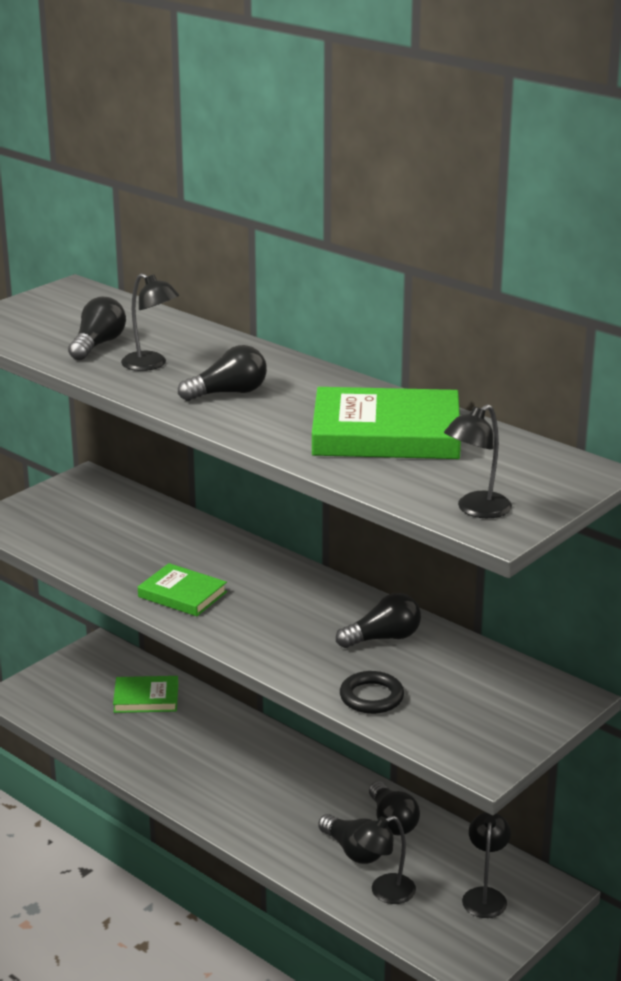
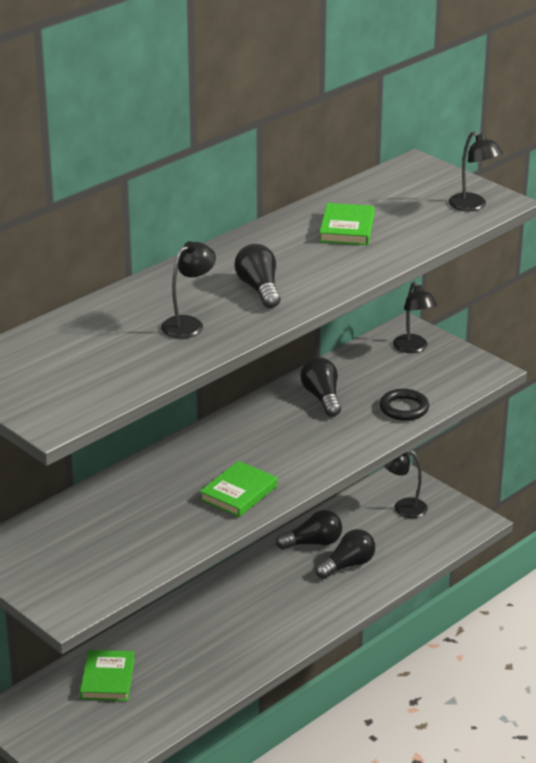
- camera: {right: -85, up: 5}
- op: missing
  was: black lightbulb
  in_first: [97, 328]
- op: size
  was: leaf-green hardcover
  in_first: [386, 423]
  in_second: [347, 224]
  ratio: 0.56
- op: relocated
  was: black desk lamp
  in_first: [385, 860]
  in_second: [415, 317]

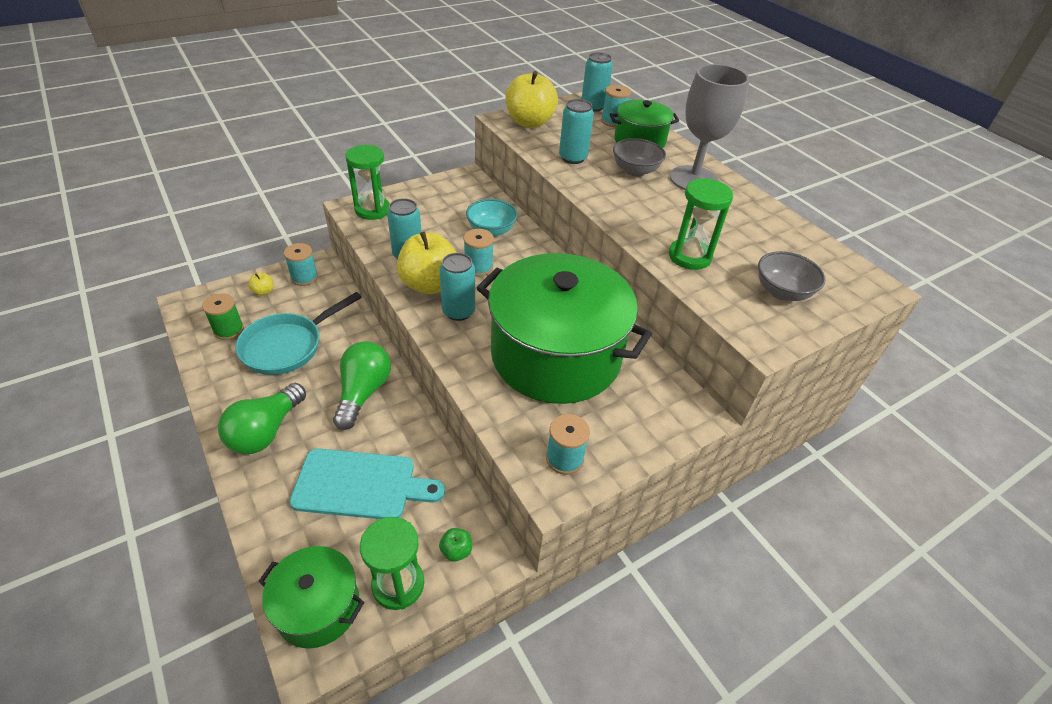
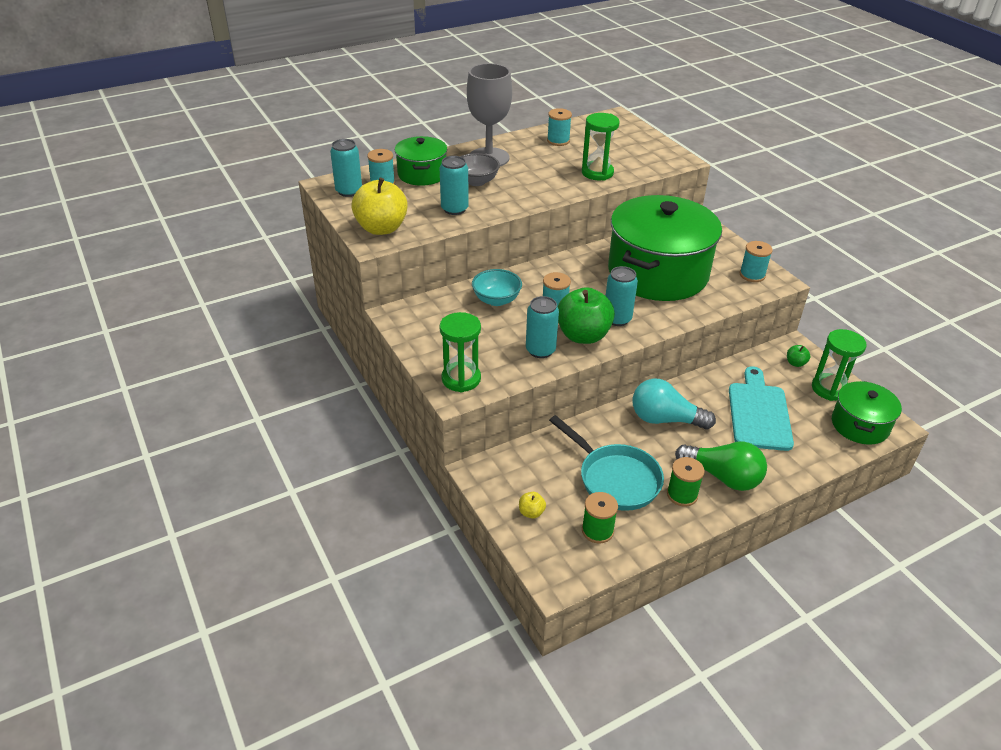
- camera: {right: -85, up: -5}
- op: relocated
  was: aqua reel of thread
  in_first: [301, 264]
  in_second: [559, 127]
- op: colour
  was: leaf-green lightbulb
  now: aqua lightbulb
  in_first: [362, 385]
  in_second: [674, 404]
- op: colour
  was: golden apple fruit
  now: leaf-green apple fruit
  in_first: [427, 263]
  in_second: [586, 315]
- op: missing
  was: grey bowl
  in_first: [792, 276]
- op: appeared
  now: leaf-green reel of thread
  in_second: [686, 482]

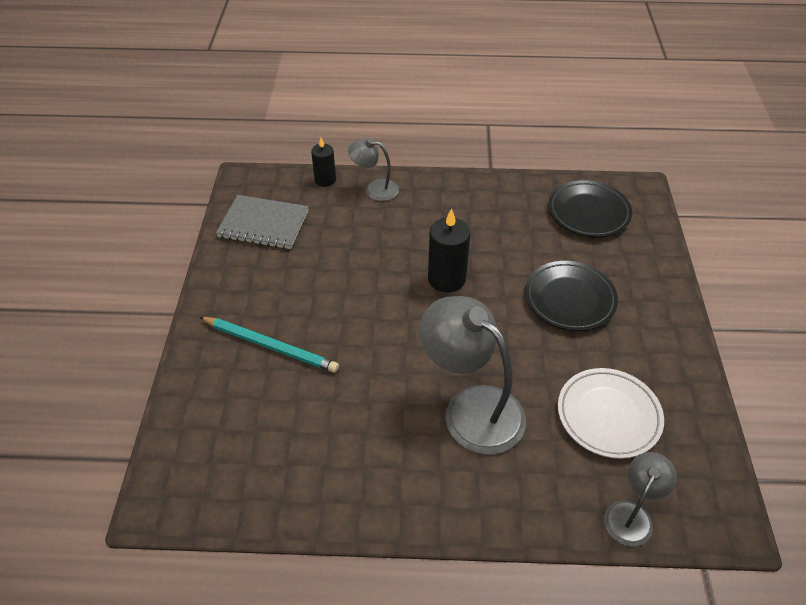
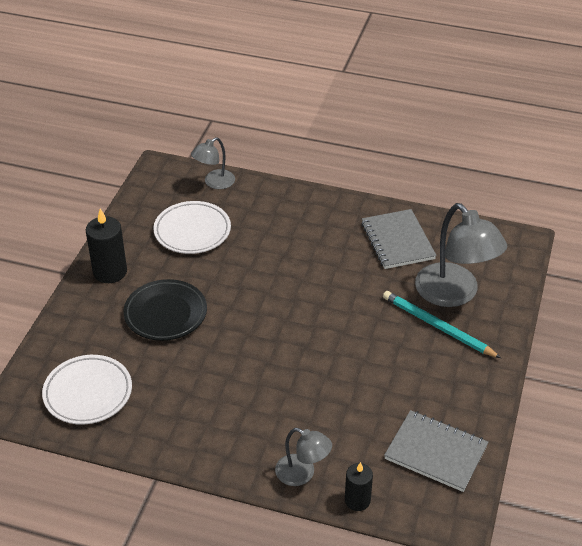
- camera: {right: -165, up: -5}
- op: relocated
  was: grey desk lamp
  in_first: [473, 375]
  in_second: [461, 255]
- op: relocated
  was: black pillar candle
  in_first: [449, 250]
  in_second: [106, 245]
- op: colour
  was: black flat dish
  now: white flat dish
  in_first: [590, 208]
  in_second: [87, 390]
- op: appeared
  now: grey notebook
  in_second: [399, 239]

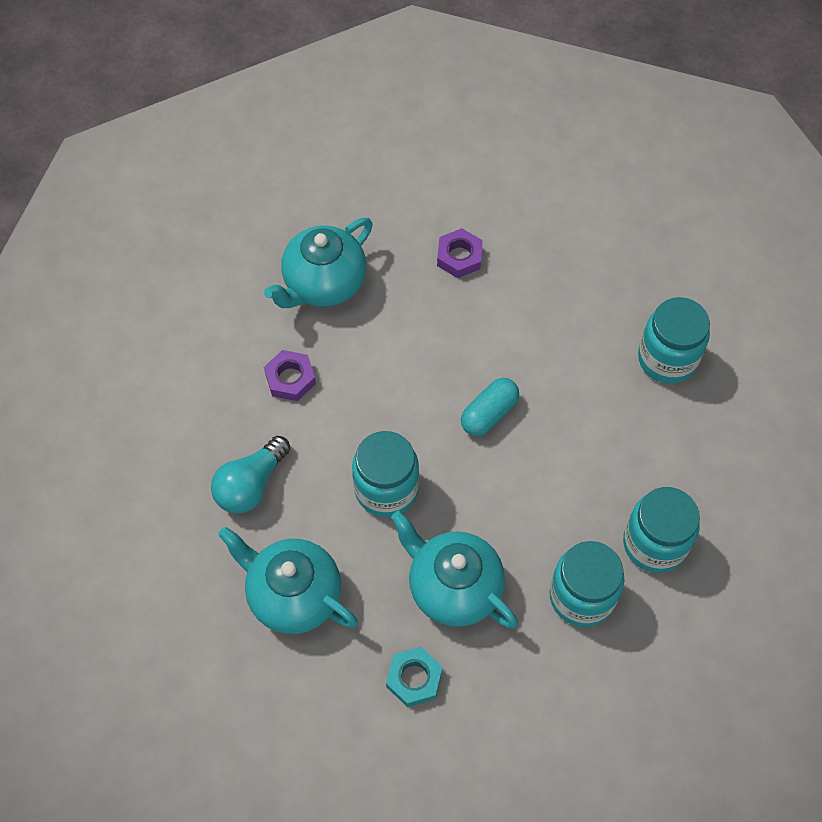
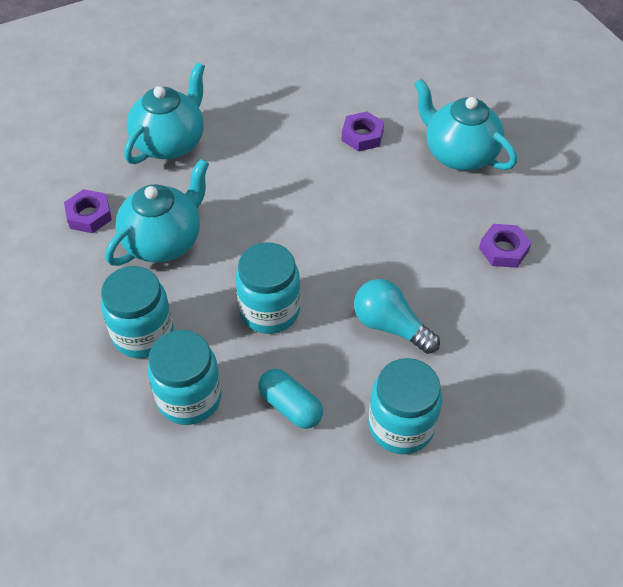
- camera: {right: 90, up: -10}
- op: relocated
  was: aqua lightbulb
  in_first: [250, 475]
  in_second: [397, 316]
- op: relocated
  was: aqua jar
  in_first: [385, 474]
  in_second: [267, 288]
- op: colour
  was: aqua hexagon nut
  now: purple hexagon nut
  in_first: [414, 677]
  in_second: [88, 211]
- op: relocated
  was: aqua capsule
  in_first: [490, 407]
  in_second: [290, 399]

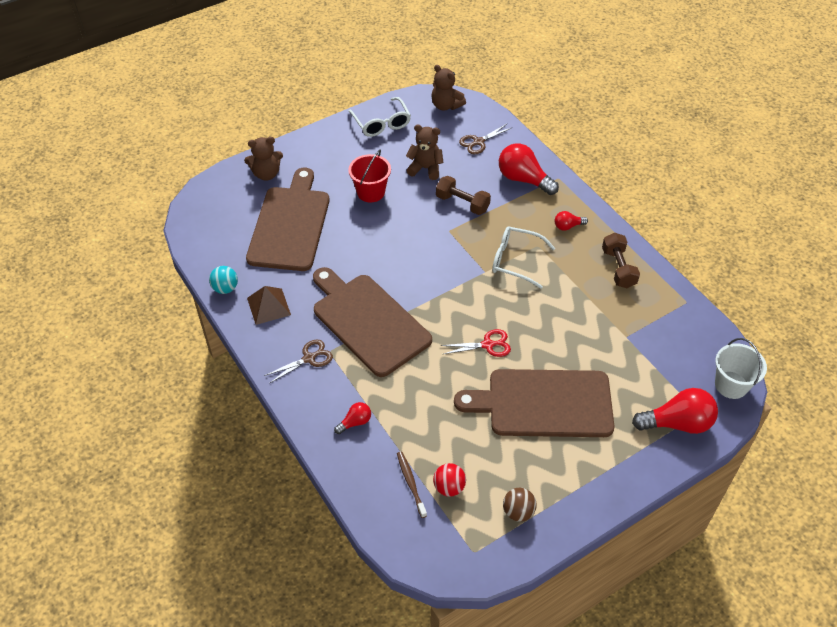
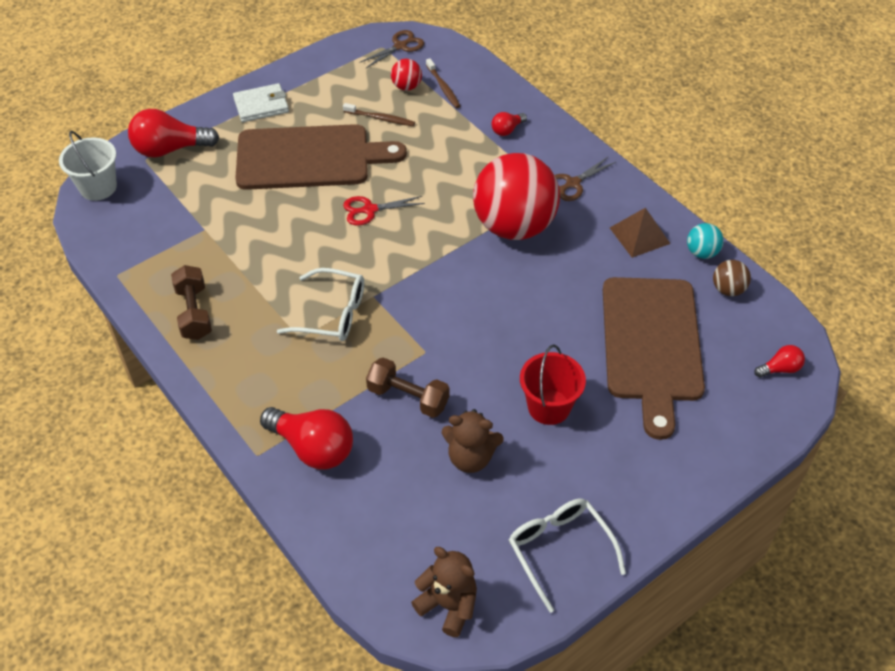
- camera: {right: 175, up: 0}
- op: missing
  was: brown teddy
  in_first: [263, 159]
- op: exchanged
  was: brown bread board
  now: red sphere
  in_first: [372, 322]
  in_second: [516, 196]
- op: relocated
  was: brown scissors
  in_first: [485, 139]
  in_second: [391, 49]
- op: relocated
  was: brown sphere
  in_first: [519, 505]
  in_second: [732, 278]
- op: relocated
  was: red lightbulb
  in_first: [571, 221]
  in_second: [779, 361]
- op: appeared
  now: white wallet
  in_second: [261, 102]
- op: appeared
  now: brown tooth brush
  in_second: [379, 114]

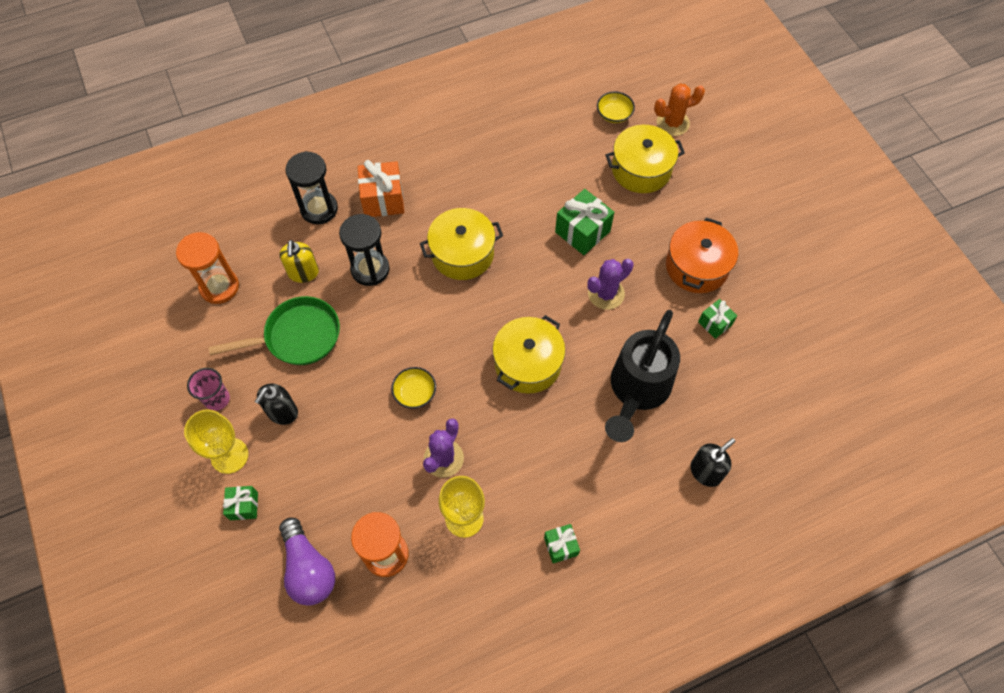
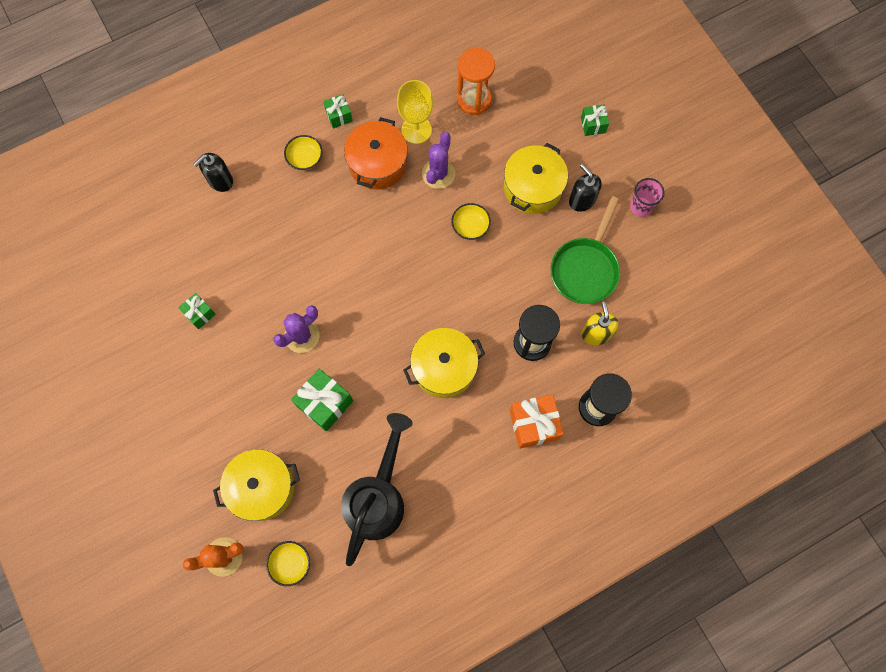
- camera: {right: 175, up: 10}
- op: missing
  was: orange-coloured sand timer
  in_first: [207, 268]
- op: missing
  was: golden goblet
  in_first: [216, 441]
- op: spun
  was: leaf-green pan
  in_first: [274, 330]
  in_second: [585, 250]
  clockwise: -45
- op: spun
  was: black soap dispenser
  in_first: [276, 404]
  in_second: [585, 188]
  clockwise: -60
- op: missing
  was: purple lightbulb
  in_first: [307, 562]
- op: relocated
  was: golden stockpot
  in_first: [529, 354]
  in_second: [536, 178]
- op: relocated
  was: black sprinkling can
  in_first: [642, 376]
  in_second: [377, 489]
- op: relocated
  was: orange-coloured stockpot
  in_first: [702, 255]
  in_second: [375, 153]
- op: appeared
  now: golden bowl
  in_second: [303, 152]

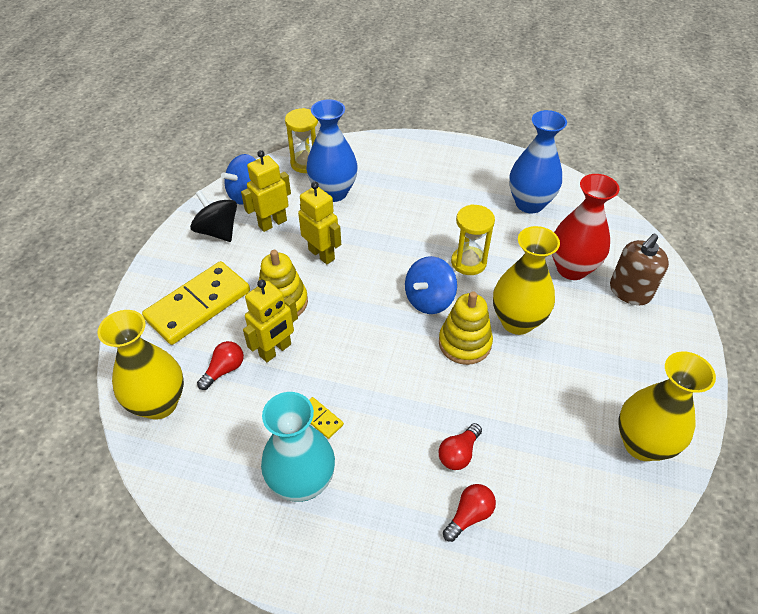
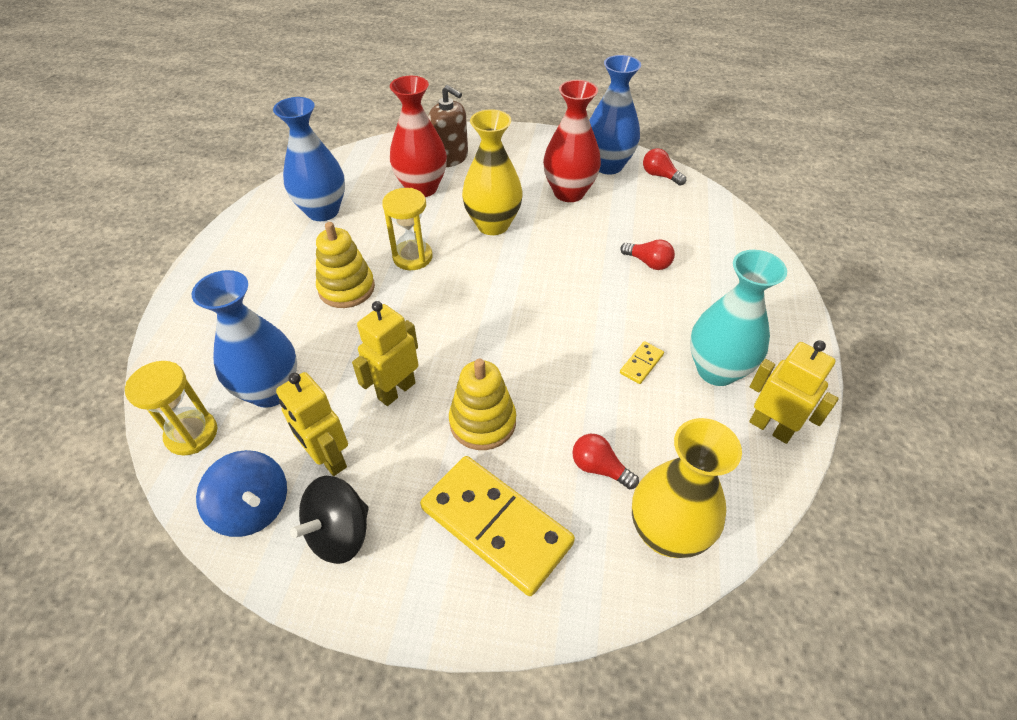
- camera: {right: -95, up: 0}
- op: relocated
  was: golden robot
  in_first: [270, 321]
  in_second: [794, 392]
- op: missing
  was: cobalt spinning top
  in_first: [431, 285]
- op: relocated
  was: golden ring stacker
  in_first: [466, 328]
  in_second: [345, 265]
- op: relocated
  was: red lightbulb
  in_first: [469, 513]
  in_second: [664, 167]
- op: colour
  was: golden tall vase
  now: cobalt tall vase
  in_first: [667, 406]
  in_second: [615, 114]
- op: appeared
  now: red tall vase
  in_second: [572, 141]

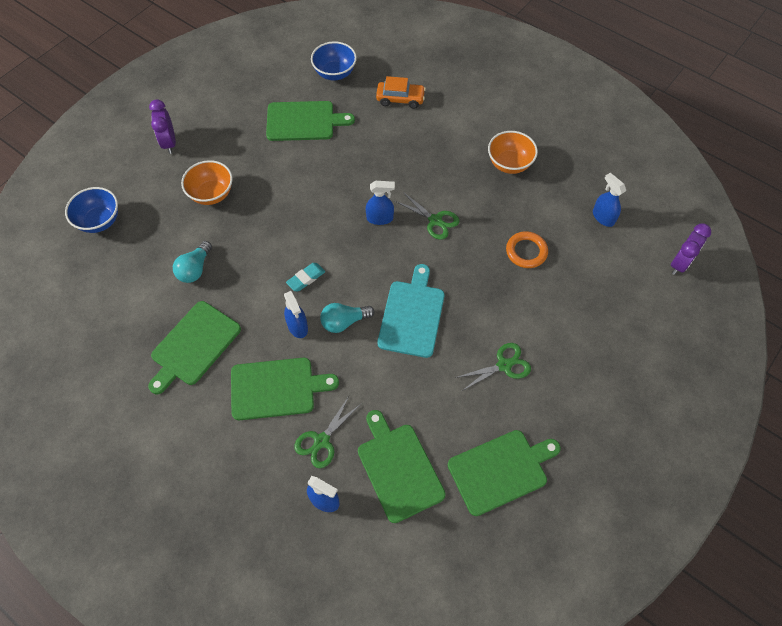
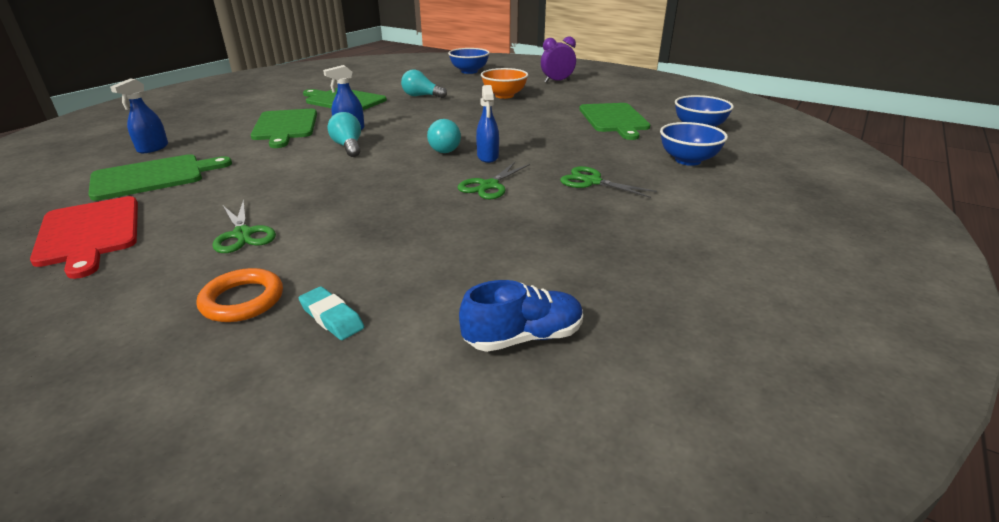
- camera: {right: 85, up: -30}
- op: relocated
  was: aqua eraser
  in_first: [305, 277]
  in_second: [331, 313]
- op: relocated
  was: leaf-green scissors
  in_first: [328, 432]
  in_second: [608, 182]
- op: exchanged
  was: orange-coloured car
  now: cobalt bowl
  in_first: [401, 92]
  in_second: [694, 144]
- op: missing
  was: aqua bread board
  in_first: [411, 311]
- op: colour
  was: leaf-green bread board
  now: red bread board
  in_first: [504, 473]
  in_second: [84, 237]
- op: missing
  was: orange-coloured bowl
  in_first: [513, 152]
- op: relocated
  was: orange-coloured torus
  in_first: [527, 249]
  in_second: [239, 295]
- op: exchanged
  was: cobalt sprayer
  now: cobalt lace-up shoe
  in_first: [609, 200]
  in_second: [521, 316]
- op: missing
  was: purple alarm clock
  in_first: [691, 249]
- op: appeared
  now: aqua lightbulb
  in_second: [444, 136]

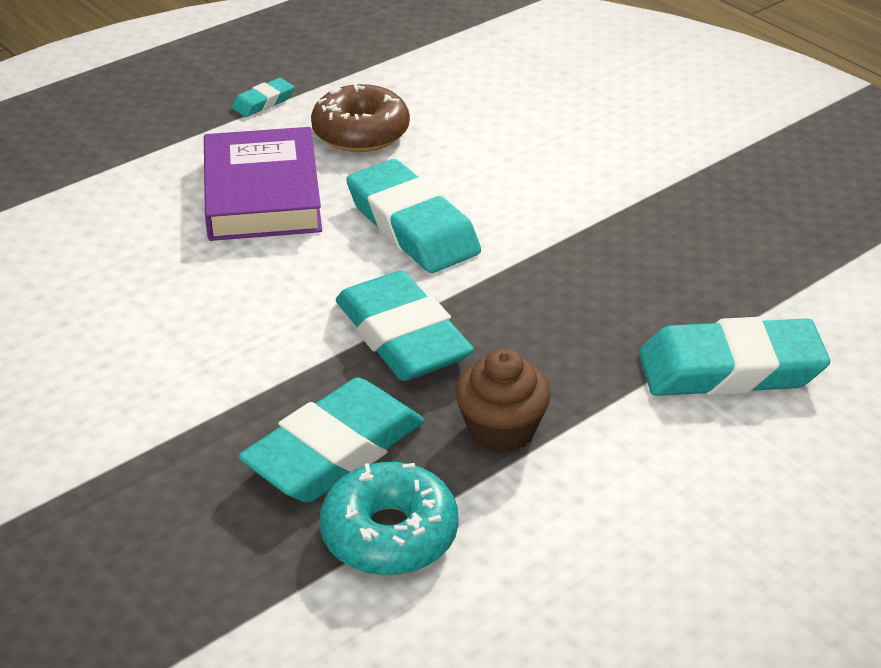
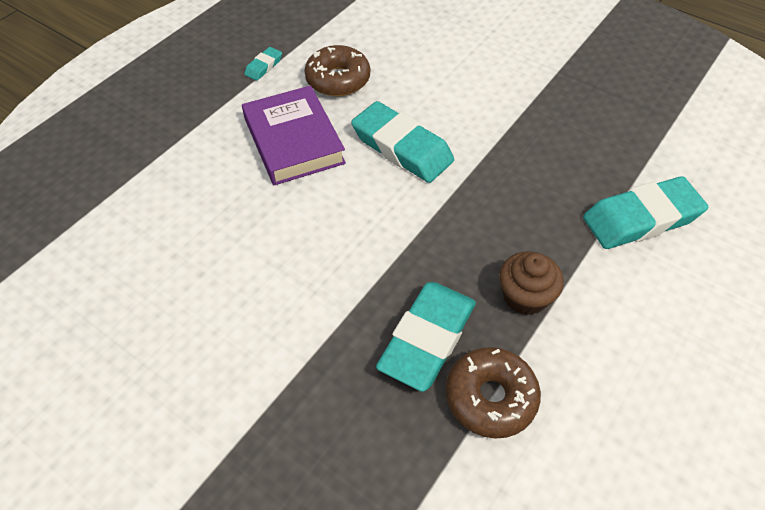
- camera: {right: -15, up: 15}
- op: colour
  was: aqua doughnut
  now: brown doughnut
  in_first: [389, 518]
  in_second: [493, 393]
- op: missing
  was: aqua eraser
  in_first: [405, 325]

